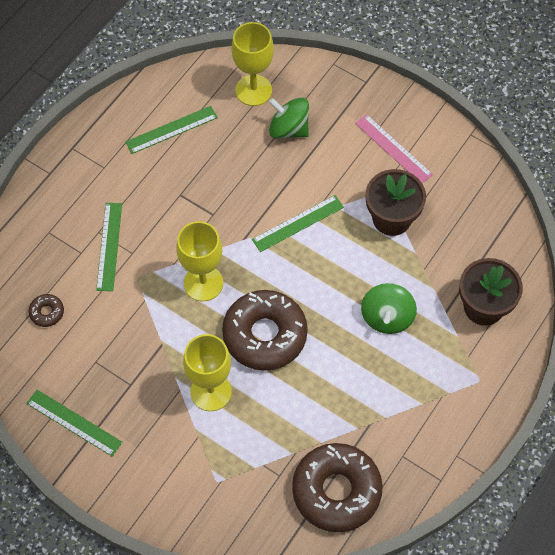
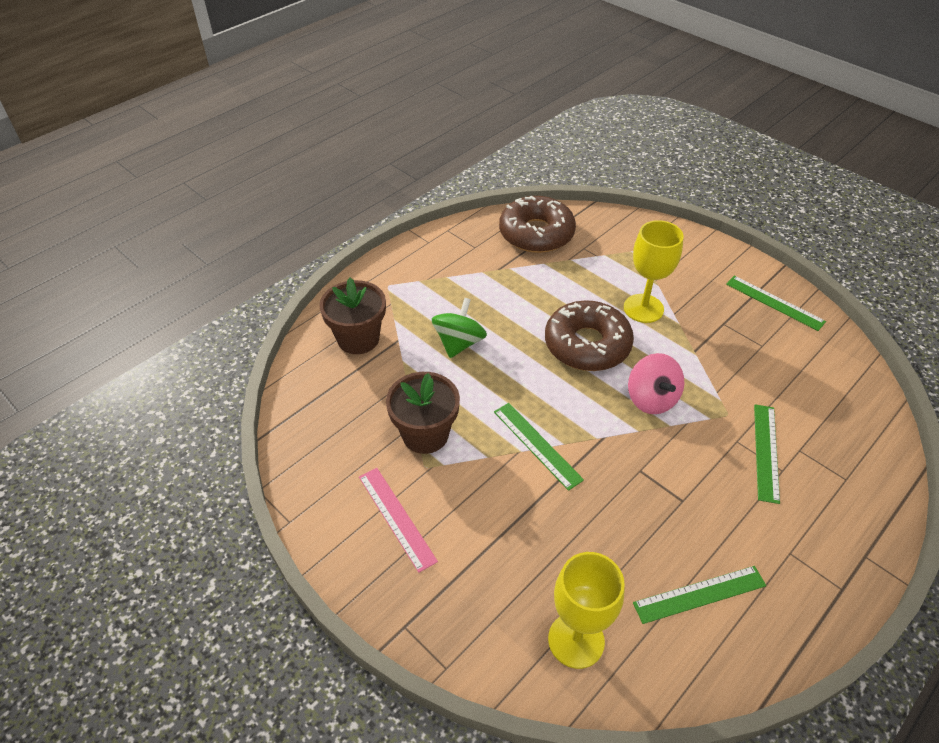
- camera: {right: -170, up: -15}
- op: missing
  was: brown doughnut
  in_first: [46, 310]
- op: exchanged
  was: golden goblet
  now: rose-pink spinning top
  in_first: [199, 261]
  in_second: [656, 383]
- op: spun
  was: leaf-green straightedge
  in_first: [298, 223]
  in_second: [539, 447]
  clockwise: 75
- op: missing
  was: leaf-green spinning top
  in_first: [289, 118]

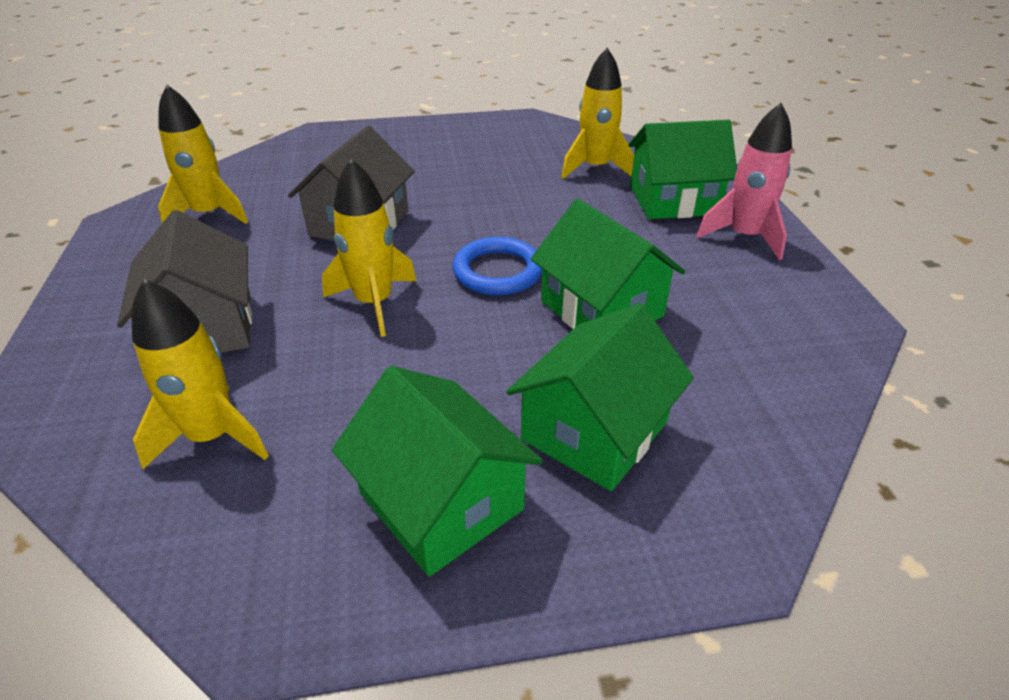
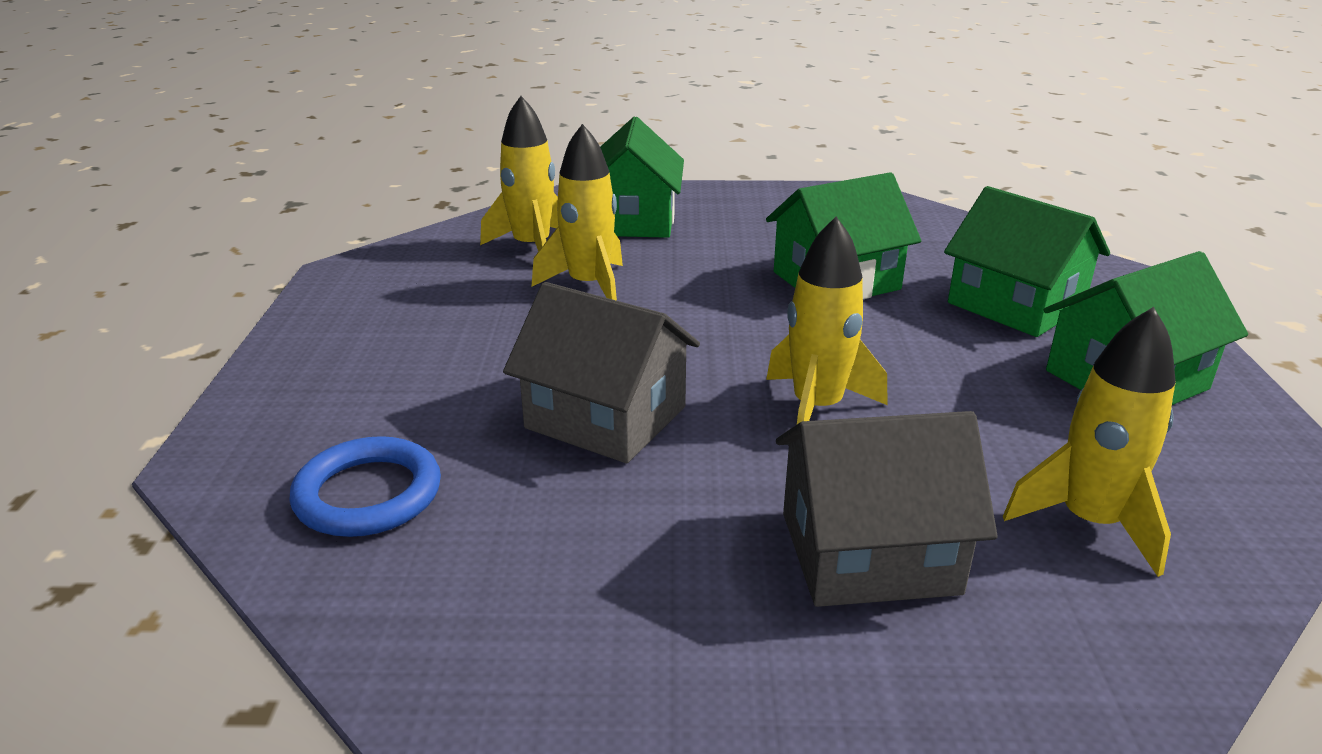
- camera: {right: -80, up: -10}
- op: relocated
  was: golden rocket
  in_first: [203, 154]
  in_second: [577, 212]
- op: relocated
  was: cobalt torus
  in_first: [497, 266]
  in_second: [365, 486]
- op: missing
  was: rose-pink rocket
  in_first: [744, 181]

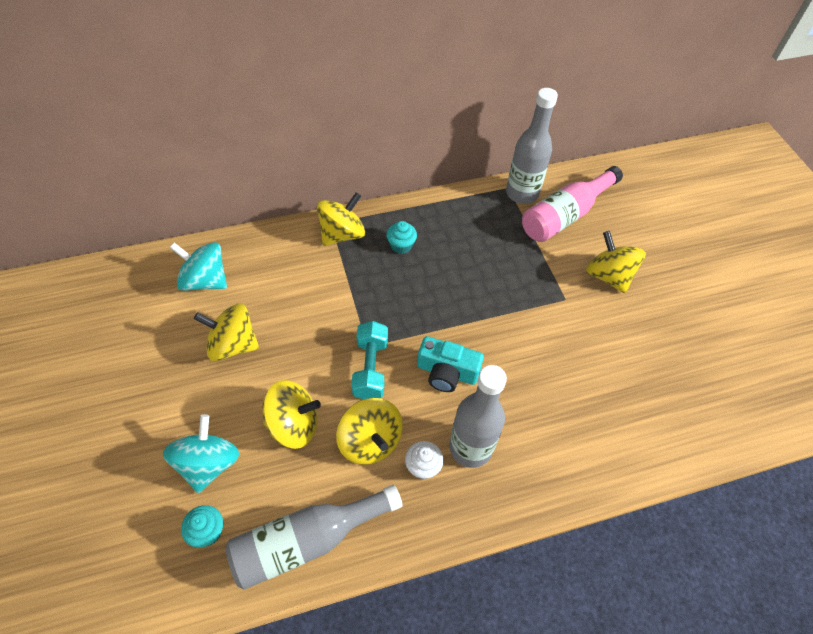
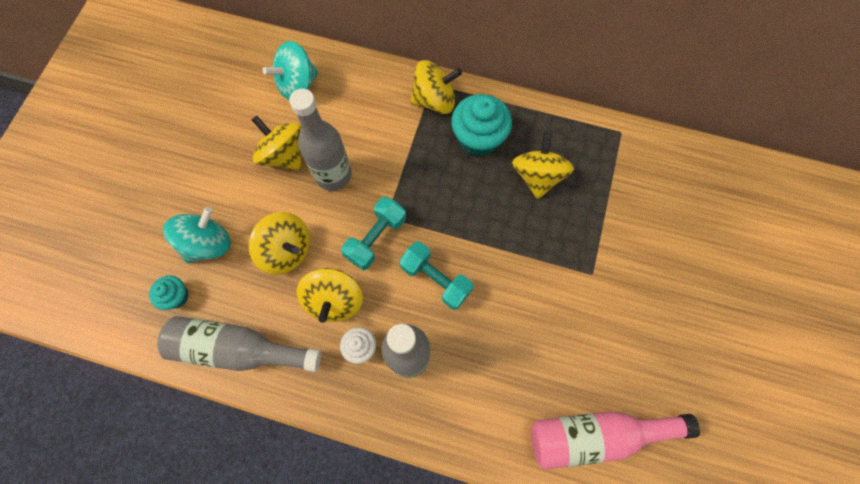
- camera: {right: 35, up: 15}
- op: spun
  was: aqua spinning top
  in_first: [198, 266]
  in_second: [290, 70]
  clockwise: -90
- op: size
  was: aqua cupcake
  in_first: [401, 237]
  in_second: [481, 125]
  ratio: 1.87
- op: exchanged
  was: aqua photo camera
  now: aqua free weight
  in_first: [450, 364]
  in_second: [436, 275]
- op: relocated
  was: grey drink bottle
  in_first: [532, 146]
  in_second: [320, 140]
- op: relocated
  was: rose-pink drink bottle
  in_first: [572, 204]
  in_second: [615, 440]
- op: relocated
  was: golden spinning top
  in_first: [616, 262]
  in_second: [543, 165]

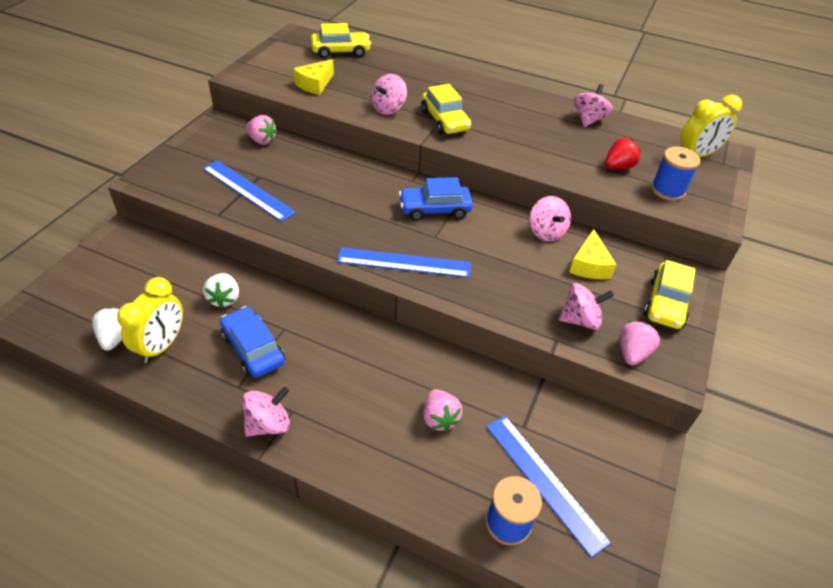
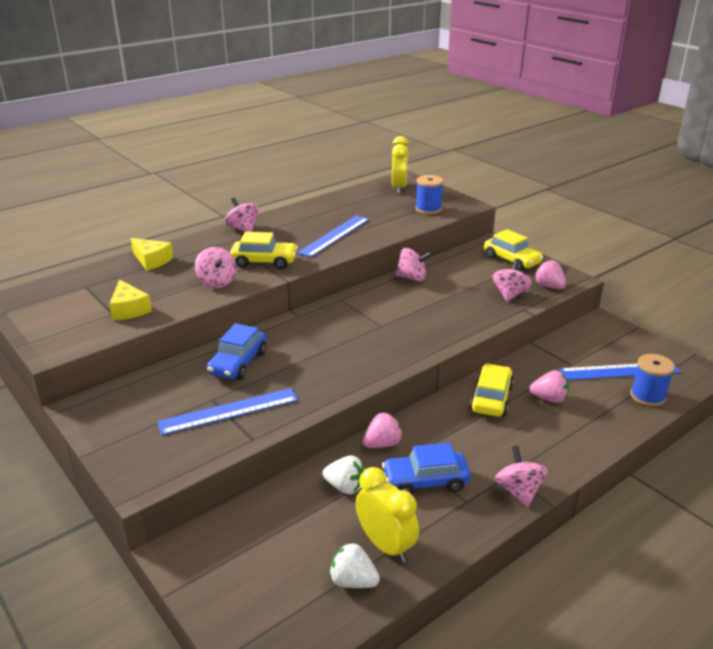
- camera: {right: -60, up: -15}
- op: relocated
  was: rose-pink strawberry
  in_first: [261, 130]
  in_second: [382, 430]
- op: relocated
  was: golden car
  in_first: [341, 40]
  in_second: [491, 390]
- op: relocated
  was: cobalt straightedge
  in_first: [404, 262]
  in_second: [333, 236]
- op: relocated
  was: cobalt car
  in_first: [436, 199]
  in_second: [236, 351]
- op: relocated
  was: golden piece of cheese
  in_first: [593, 254]
  in_second: [152, 254]
- op: relocated
  was: rose-pink spinning top
  in_first: [593, 105]
  in_second: [241, 214]
- op: missing
  was: red strawberry
  in_first: [623, 153]

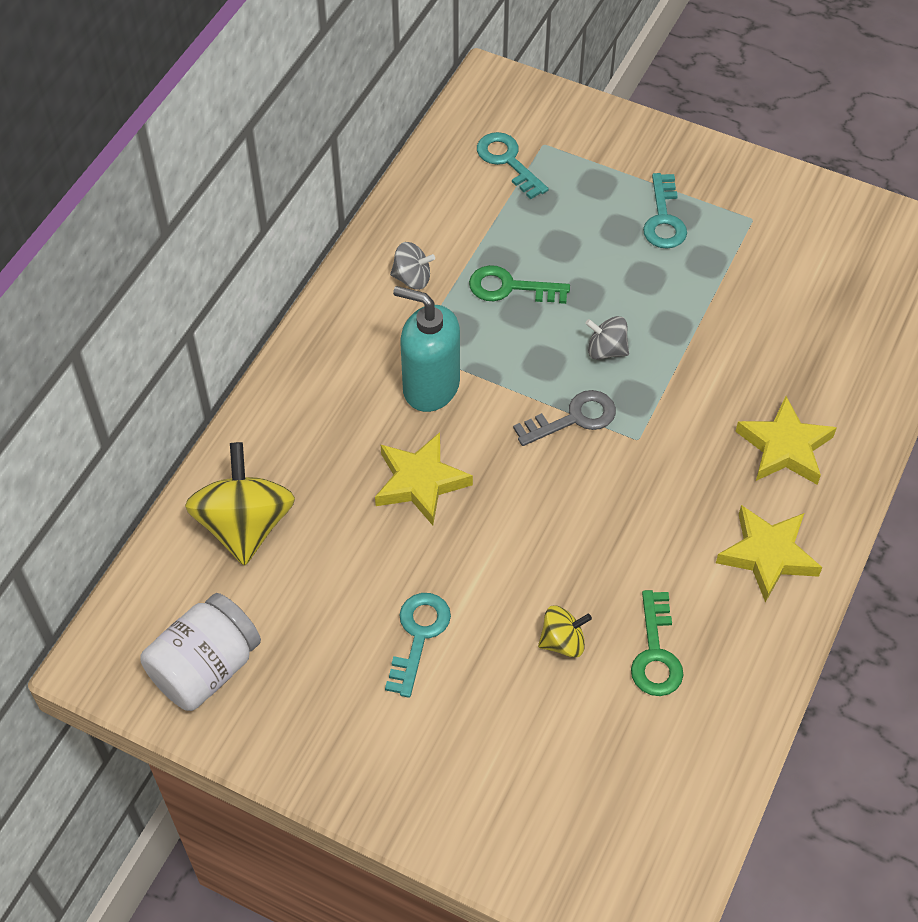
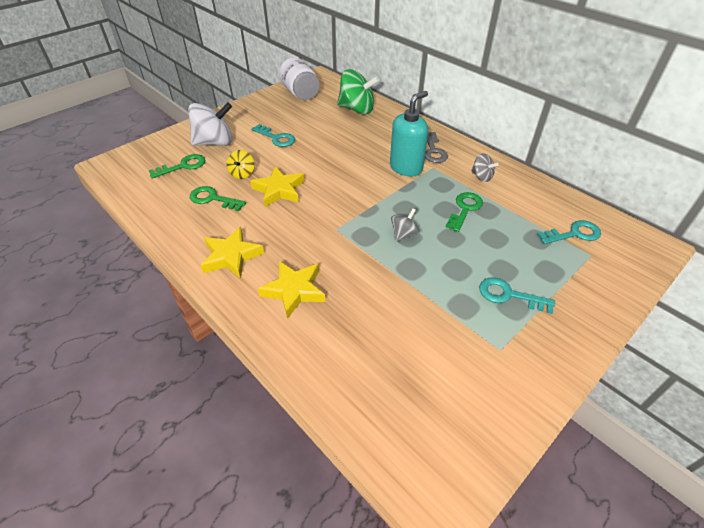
- camera: {right: 110, up: -10}
- op: colour
  was: golden spinning top
  now: leaf-green spinning top
  in_first: [240, 504]
  in_second: [358, 91]
- op: relocated
  was: golden five-pointed star
  in_first: [424, 478]
  in_second: [277, 186]
- op: spun
  was: grey spinning top
  in_first: [412, 266]
  in_second: [485, 167]
  clockwise: -75
- op: relocated
  was: grey key
  in_first: [564, 418]
  in_second: [436, 147]
- op: appeared
  now: leaf-green key
  in_second: [177, 166]
- op: appeared
  now: white spinning top
  in_second: [210, 124]

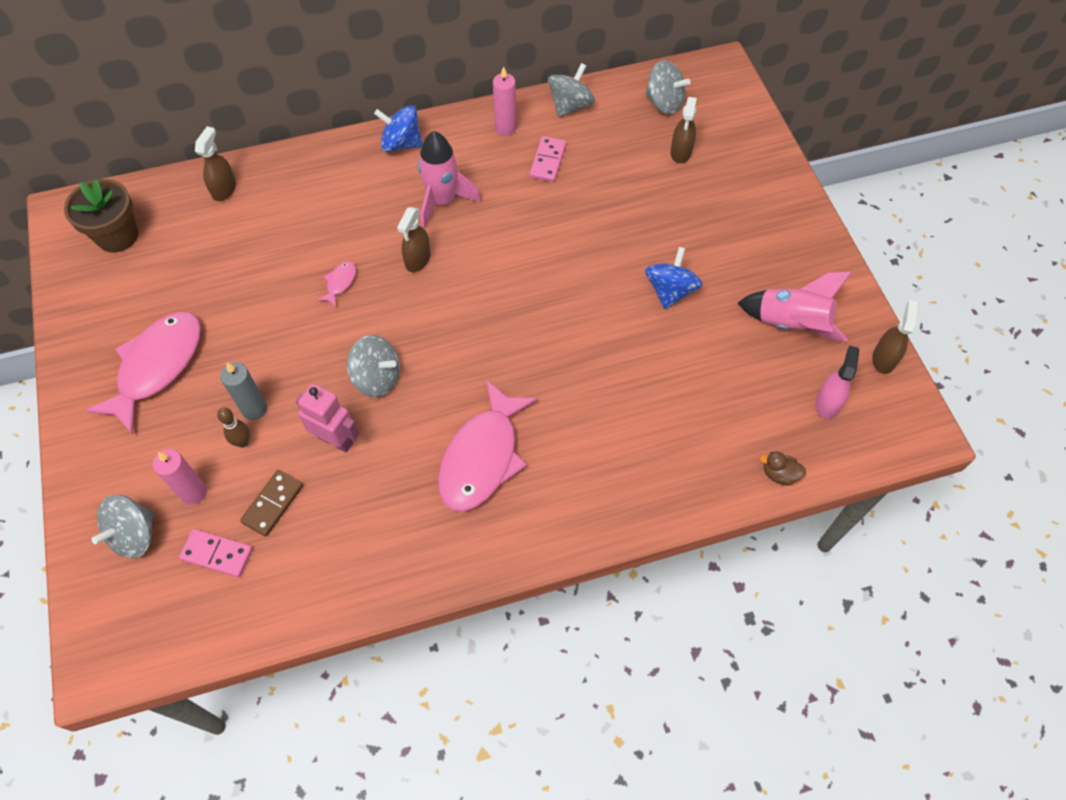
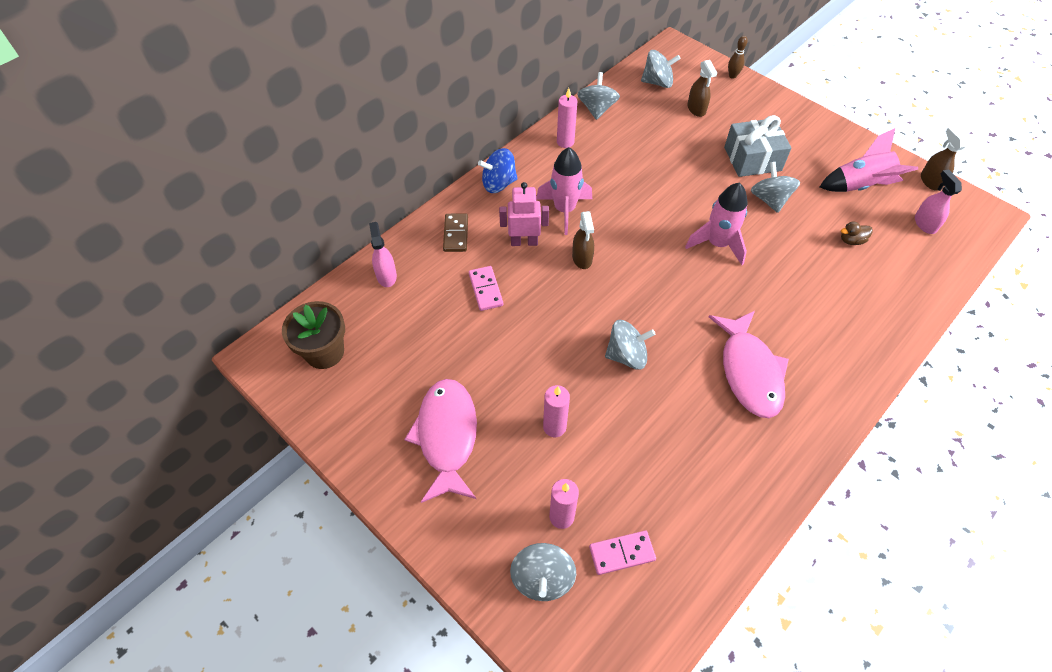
- camera: {right: -30, up: -5}
- op: colour
  was: brown sprayer
  now: rose-pink sprayer
  in_first: [215, 163]
  in_second: [383, 254]
- op: relocated
  was: brown tenpin
  in_first: [233, 427]
  in_second: [738, 57]
- op: colour
  was: grey pillar candle
  now: rose-pink pillar candle
  in_first: [243, 391]
  in_second: [556, 411]
- op: relocated
  was: brown domino tile
  in_first: [271, 503]
  in_second: [455, 232]
- op: relocated
  was: rose-pink robot
  in_first: [327, 418]
  in_second: [524, 214]
- op: missing
  was: rose-pink toy fish
  in_first: [336, 284]
- op: relocated
  was: rose-pink domino tile
  in_first: [548, 159]
  in_second: [486, 288]
- op: colour
  was: cobalt spinning top
  now: grey spinning top
  in_first: [674, 278]
  in_second: [775, 187]
- op: relocated
  was: brown rubber duck
  in_first: [782, 468]
  in_second: [857, 233]
- op: appeared
  now: rose-pink rocket
  in_second: [716, 224]
- op: appeared
  now: grey present
  in_second: [757, 146]

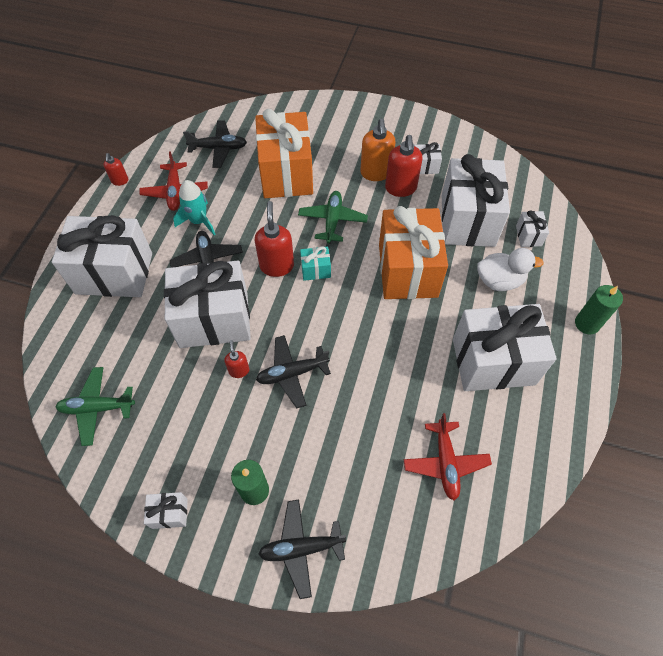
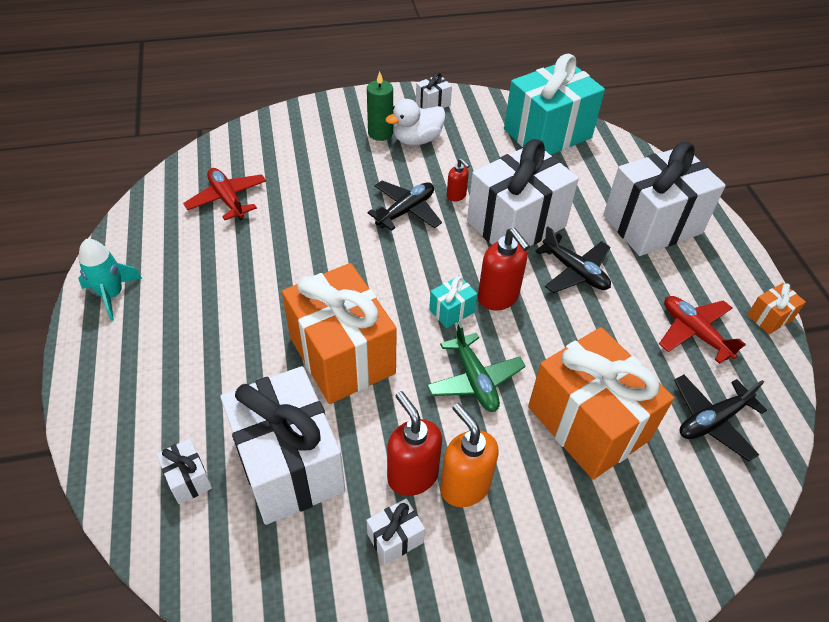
- camera: {right: 150, up: -10}
- op: exchanged
  was: leaf-green toy plane
  now: aqua present
  in_first: [95, 406]
  in_second: [554, 104]
- op: exchanged
  was: red soap dispenser
  now: orange-coloured present
  in_first: [115, 169]
  in_second: [776, 308]
- op: relocated
  was: aqua rocket
  in_first: [194, 207]
  in_second: [110, 280]
- op: missing
  was: black toy plane
  in_first: [302, 549]
- op: missing
  was: white present
  in_first: [505, 347]
- op: relocated
  was: white rubber duck
  in_first: [510, 269]
  in_second: [415, 122]
- op: missing
  was: leaf-green pillar candle
  in_first: [599, 309]

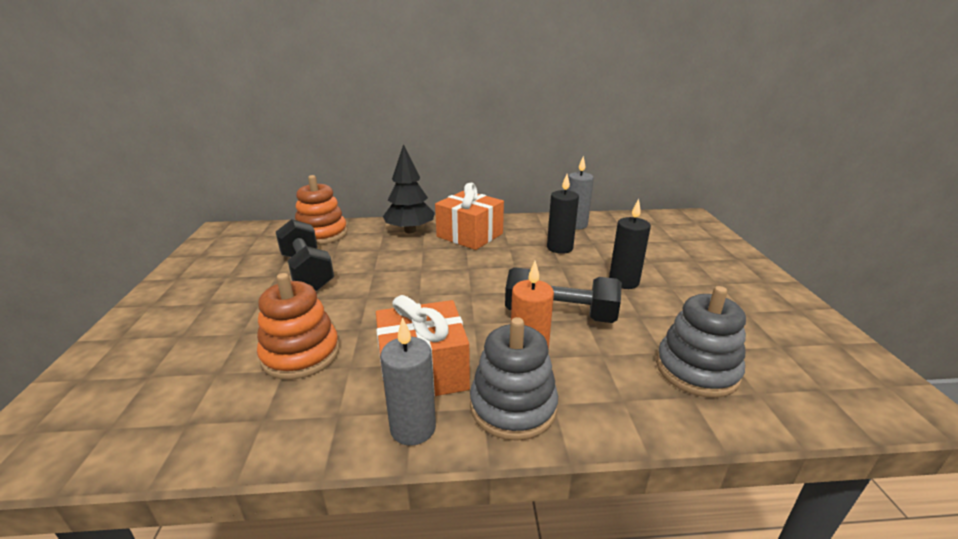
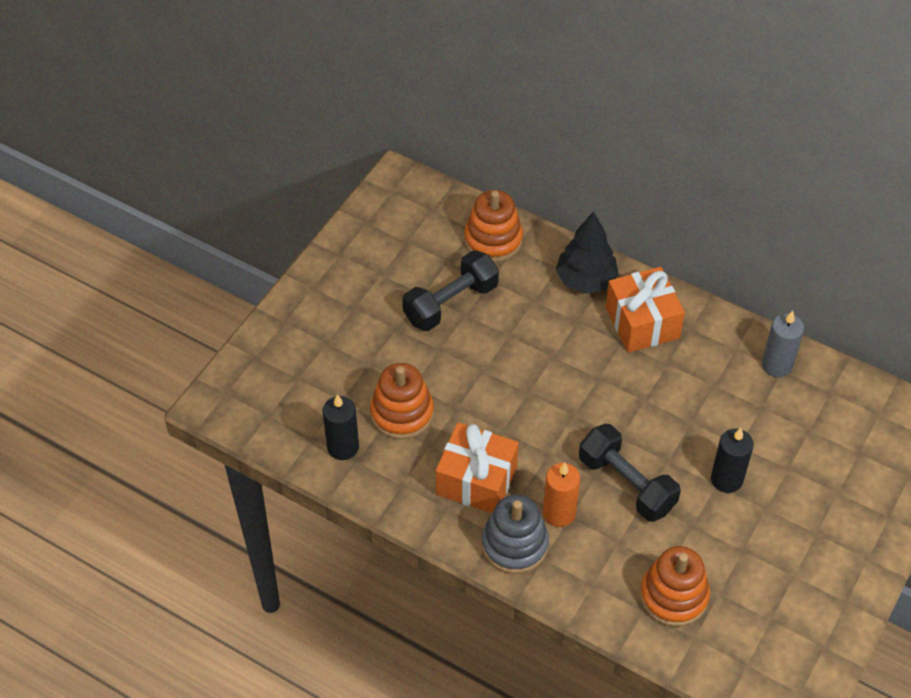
- camera: {right: 35, up: 25}
- op: spun
  was: black free weight
  in_first: [305, 255]
  in_second: [450, 290]
  clockwise: 45
- op: missing
  was: grey pillar candle
  in_first: [408, 381]
- op: relocated
  was: black pillar candle
  in_first: [563, 214]
  in_second: [341, 427]
- op: colour
  was: grey ring stacker
  now: orange-coloured ring stacker
  in_first: [701, 342]
  in_second: [675, 586]

